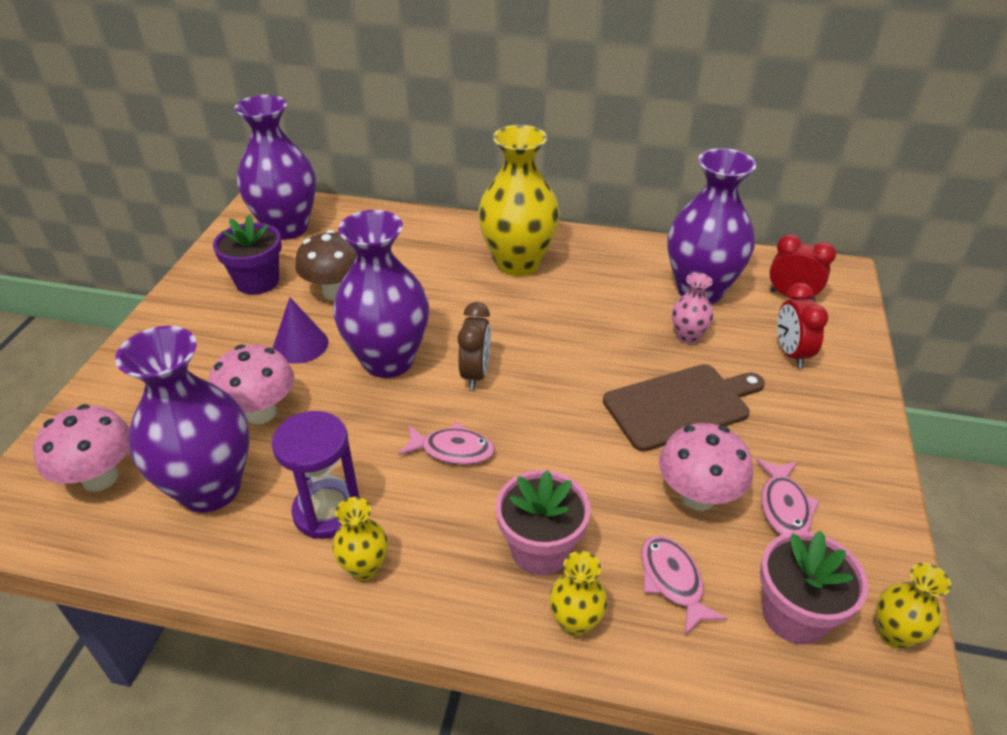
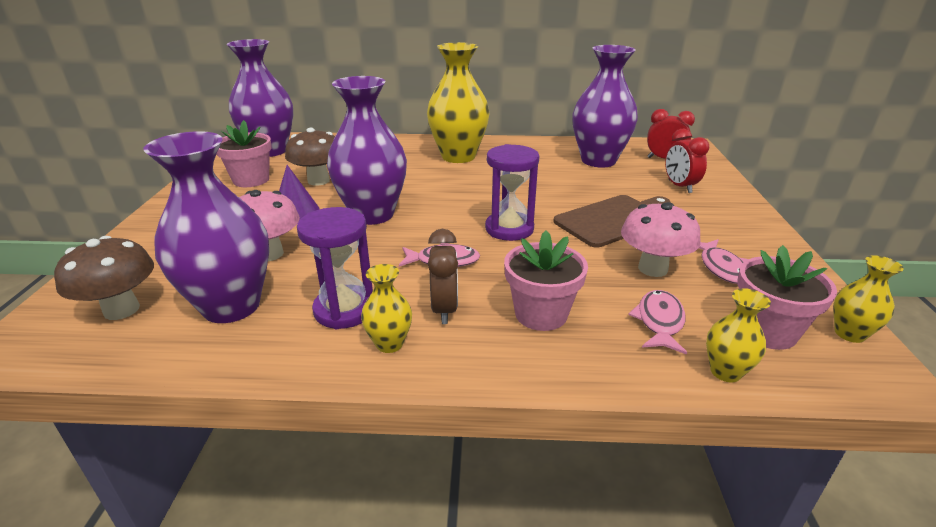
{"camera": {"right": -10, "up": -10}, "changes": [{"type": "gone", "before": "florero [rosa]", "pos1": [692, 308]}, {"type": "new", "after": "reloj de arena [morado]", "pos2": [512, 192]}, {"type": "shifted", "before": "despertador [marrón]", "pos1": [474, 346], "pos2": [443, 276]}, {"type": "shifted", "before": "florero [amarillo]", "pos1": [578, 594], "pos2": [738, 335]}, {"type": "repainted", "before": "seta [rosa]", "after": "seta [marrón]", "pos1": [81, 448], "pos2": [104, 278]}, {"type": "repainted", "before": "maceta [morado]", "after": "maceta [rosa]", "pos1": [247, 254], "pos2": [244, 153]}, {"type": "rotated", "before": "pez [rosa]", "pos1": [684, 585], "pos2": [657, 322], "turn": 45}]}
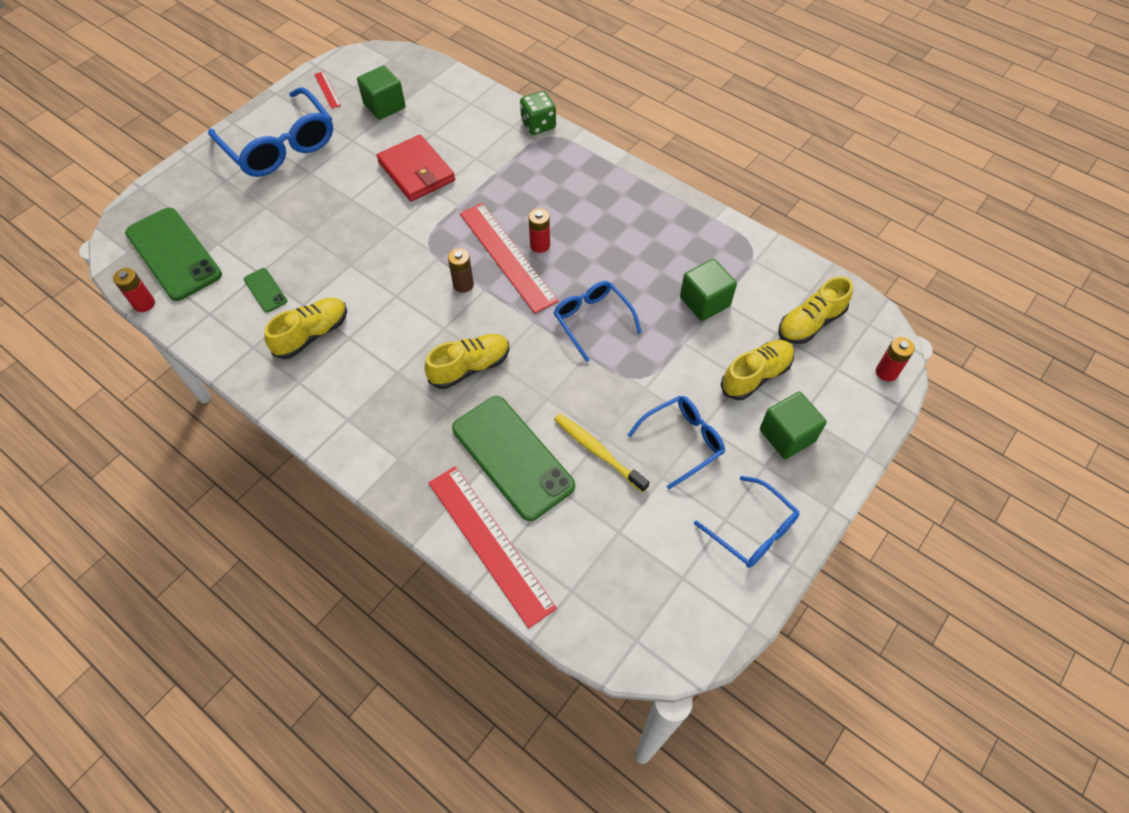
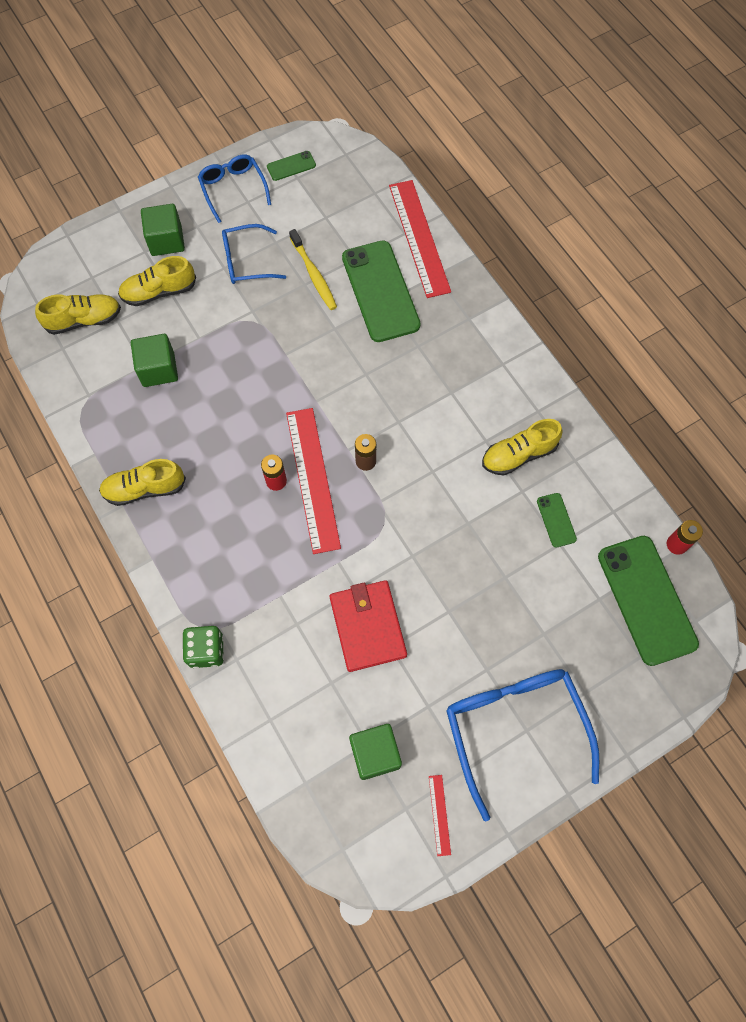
{"camera": {"right": -160, "up": 10}, "changes": [{"type": "gone", "before": "gafas [azul]", "pos1": [598, 321]}, {"type": "gone", "before": "pila [rojo]", "pos1": [895, 359]}, {"type": "new", "after": "móvil [verde]", "pos2": [291, 166]}, {"type": "shifted", "before": "zapato [amarillo]", "pos1": [467, 361], "pos2": [142, 482]}]}
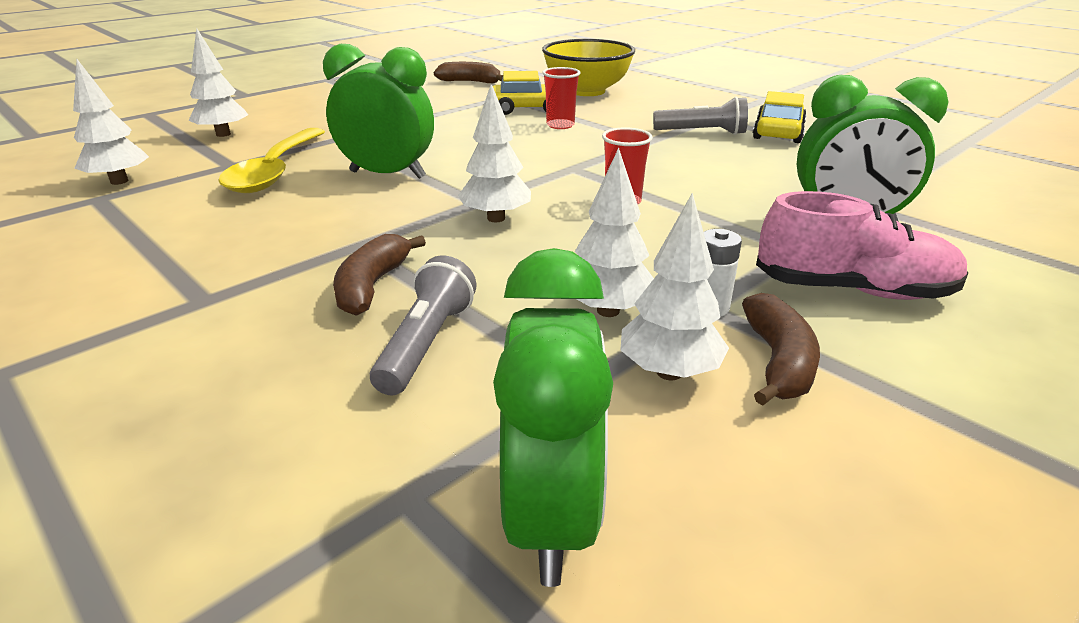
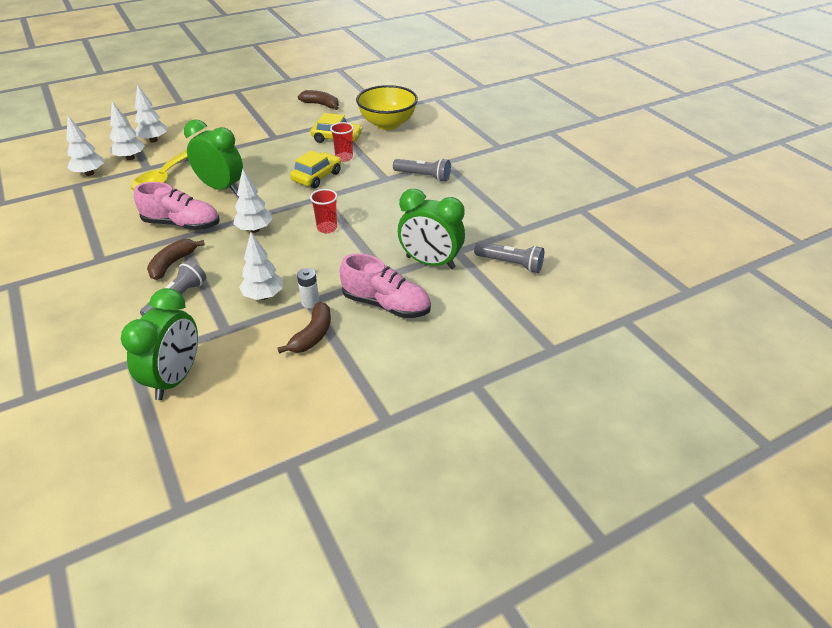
{"camera": {"right": 15, "up": 10}, "changes": [{"type": "new", "after": "zapato [rosa]", "pos2": [177, 206]}, {"type": "new", "after": "lámpara de mano [gris]", "pos2": [509, 257]}, {"type": "shifted", "before": "árbol [blanco]", "pos1": [674, 286], "pos2": [127, 130]}, {"type": "shifted", "before": "coche [amarillo]", "pos1": [780, 117], "pos2": [315, 169]}]}
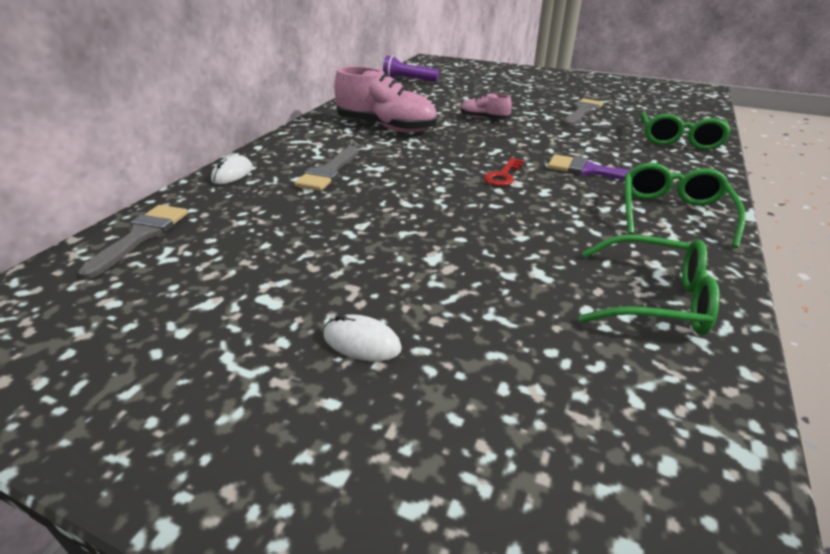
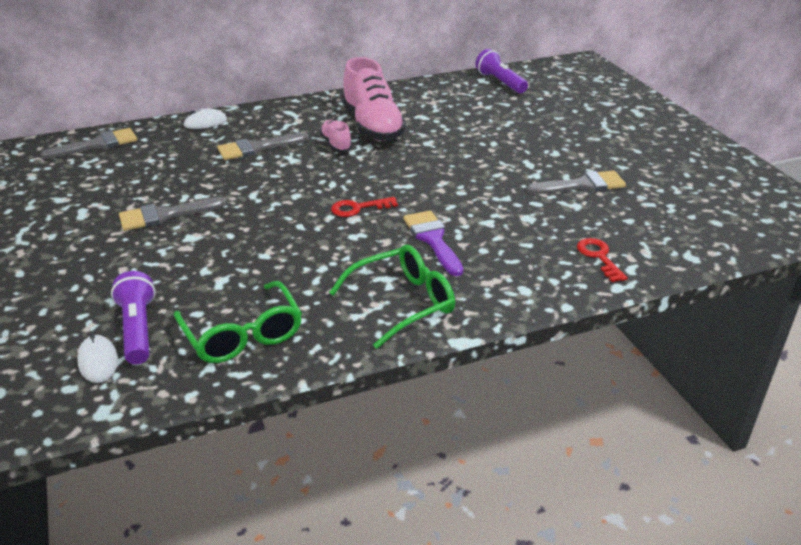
{"camera": {"right": 45, "up": 0}, "changes": [{"type": "new", "after": "lámpara de mano [morado]", "pos2": [133, 317]}, {"type": "new", "after": "pincel [gris]", "pos2": [173, 214]}, {"type": "shifted", "before": "ratón [blanco]", "pos1": [363, 337], "pos2": [97, 358]}, {"type": "shifted", "before": "zapato [rosa]", "pos1": [486, 106], "pos2": [336, 136]}, {"type": "swapped", "before": "gafas [verde]", "after": "llave [rojo]", "pos1": [685, 130], "pos2": [602, 260]}]}
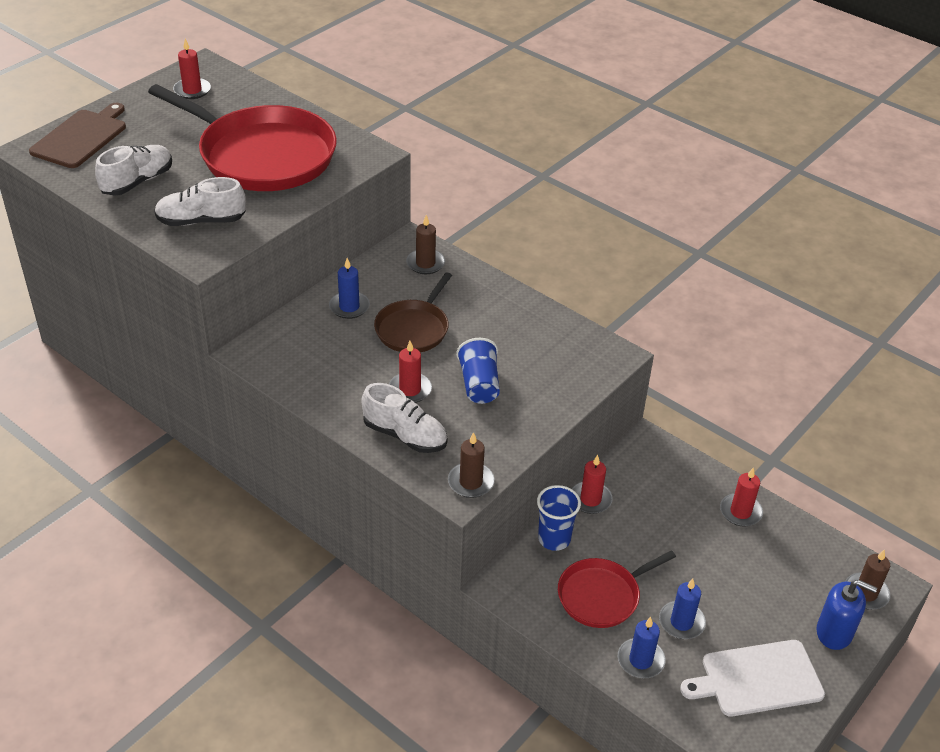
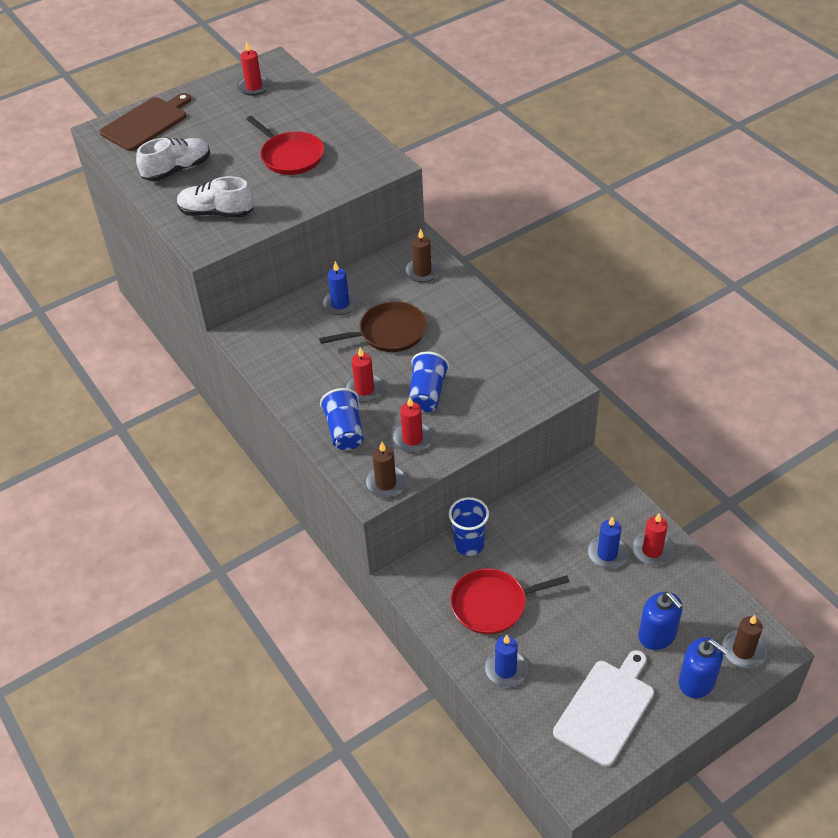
{"camera": {"right": 20, "up": 5}, "changes": [{"type": "new", "after": "dispensador de jabón [azul]", "pos2": [660, 621]}, {"type": "shifted", "before": "vela [rojo]", "pos1": [592, 484], "pos2": [412, 425]}, {"type": "shifted", "before": "vela [azul]", "pos1": [682, 609], "pos2": [607, 542]}, {"type": "swapped", "before": "zapato [blanco]", "after": "vaso [azul]", "pos1": [404, 418], "pos2": [342, 419]}, {"type": "rotated", "before": "sartén [marrón]", "pos1": [413, 312], "pos2": [373, 326], "turn": -150}, {"type": "rotated", "before": "tabla de cortar [blanco]", "pos1": [752, 678], "pos2": [603, 708], "turn": 120}, {"type": "scaled", "before": "sartén [rojo]", "pos1": [242, 137], "pos2": [285, 145], "scale": 0.53}]}
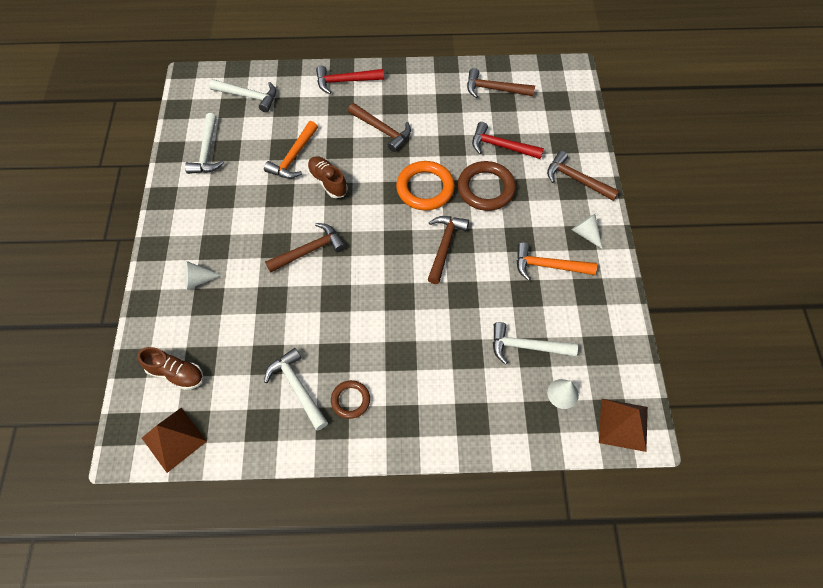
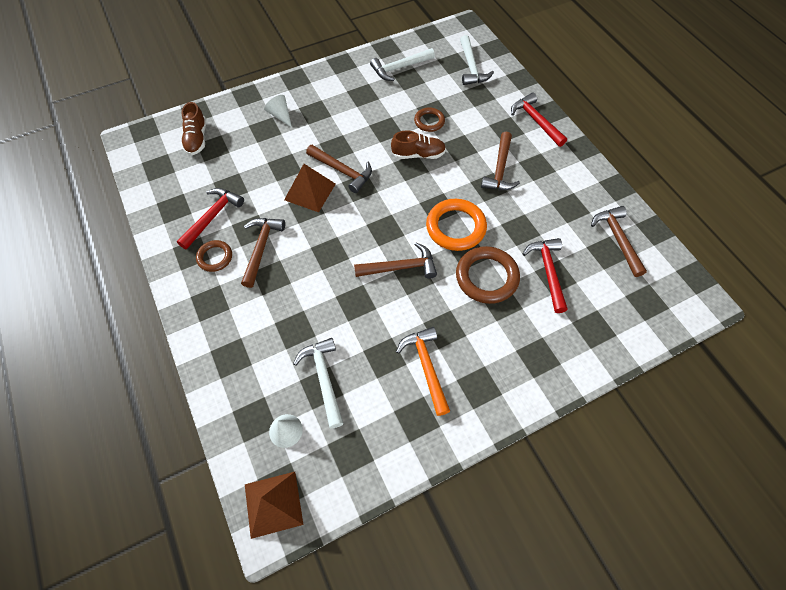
{"camera": {"right": 65, "up": 0}, "changes": [{"type": "gone", "before": "cono [blanco]", "pos1": [586, 231]}, {"type": "shifted", "before": "pirámide [marrón]", "pos1": [174, 440], "pos2": [310, 188]}, {"type": "shifted", "before": "martillo [marrón]", "pos1": [583, 176], "pos2": [263, 253]}, {"type": "swapped", "before": "martillo [naranja]", "after": "anillo [marrón]", "pos1": [291, 150], "pos2": [429, 119]}, {"type": "repainted", "before": "martillo [blanco]", "after": "martillo [rojo]", "pos1": [296, 389], "pos2": [210, 218]}, {"type": "rotated", "before": "zapato [marrón]", "pos1": [327, 177], "pos2": [418, 144], "turn": 60}]}
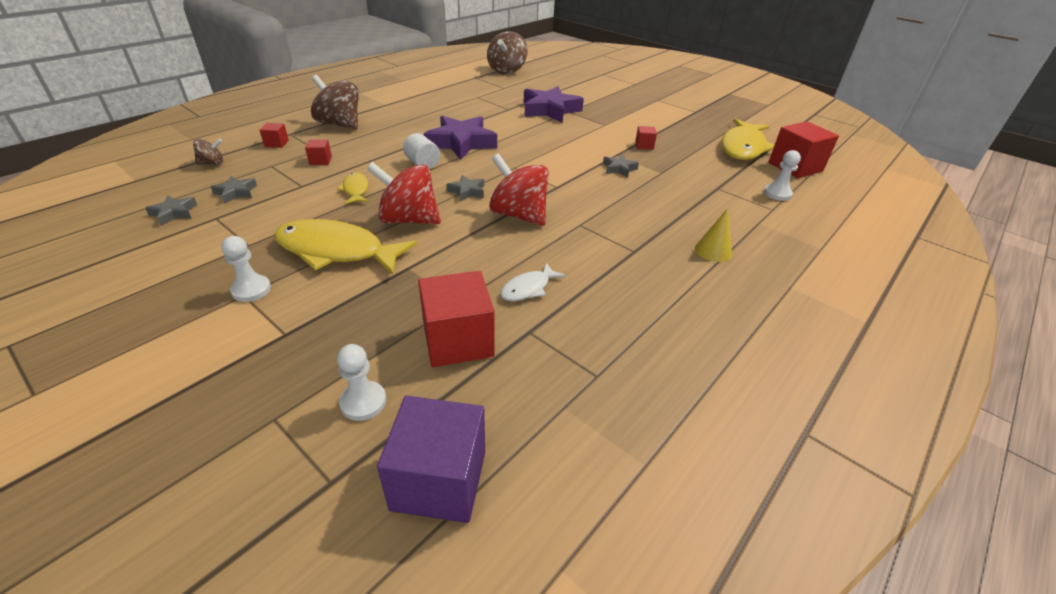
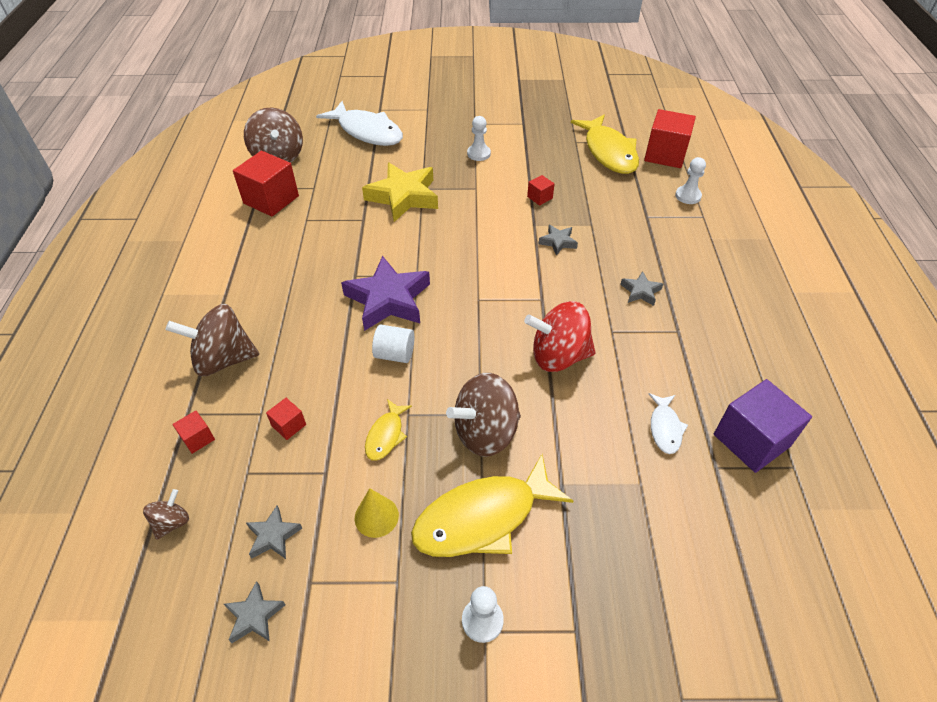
{"camera": {"right": -40, "up": 10}, "changes": [{"type": "new", "after": "pez [blanco]", "pos2": [359, 123]}, {"type": "shifted", "before": "peón [blanco]", "pos1": [361, 382], "pos2": [479, 138]}, {"type": "shifted", "before": "cubo [morado]", "pos1": [431, 459], "pos2": [763, 426]}, {"type": "shifted", "before": "cubo [rojo]", "pos1": [456, 319], "pos2": [266, 184]}, {"type": "shifted", "before": "estrella [gris]", "pos1": [465, 188], "pos2": [641, 288]}, {"type": "shifted", "before": "cono [amarillo]", "pos1": [713, 235], "pos2": [377, 513]}, {"type": "repainted", "before": "peonza [rojo]", "after": "peonza [marrón]", "pos1": [404, 193], "pos2": [483, 415]}, {"type": "repainted", "before": "estrella [morado]", "after": "estrella [amarillo]", "pos1": [554, 104], "pos2": [400, 192]}, {"type": "rotated", "before": "pez [amarillo]", "pos1": [353, 188], "pos2": [388, 430], "turn": -105}]}
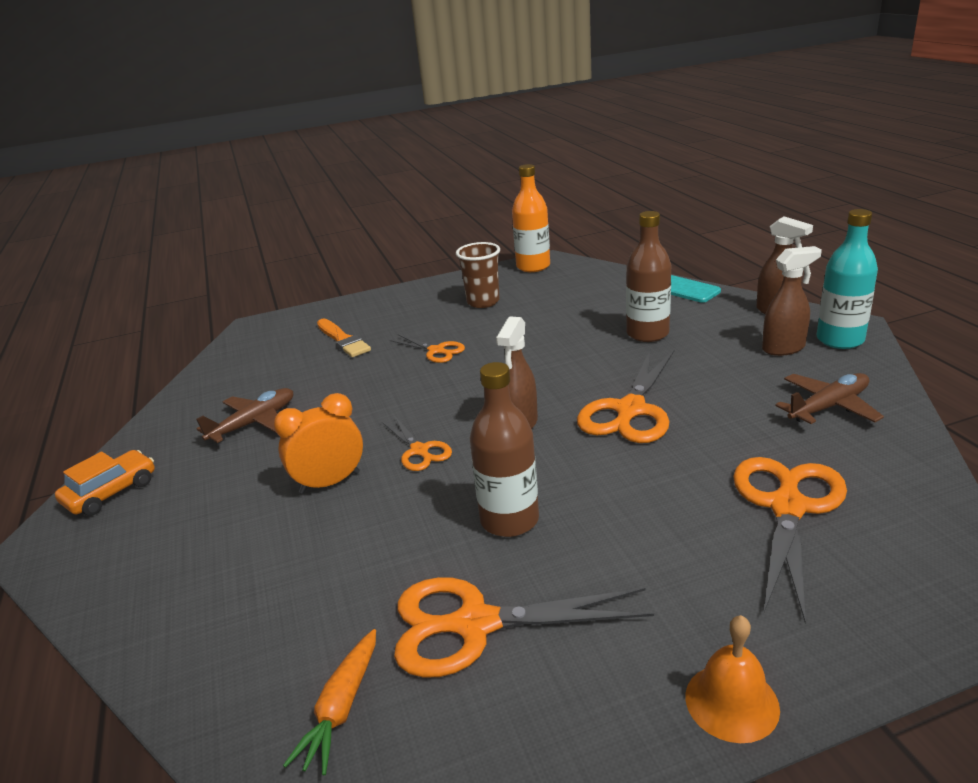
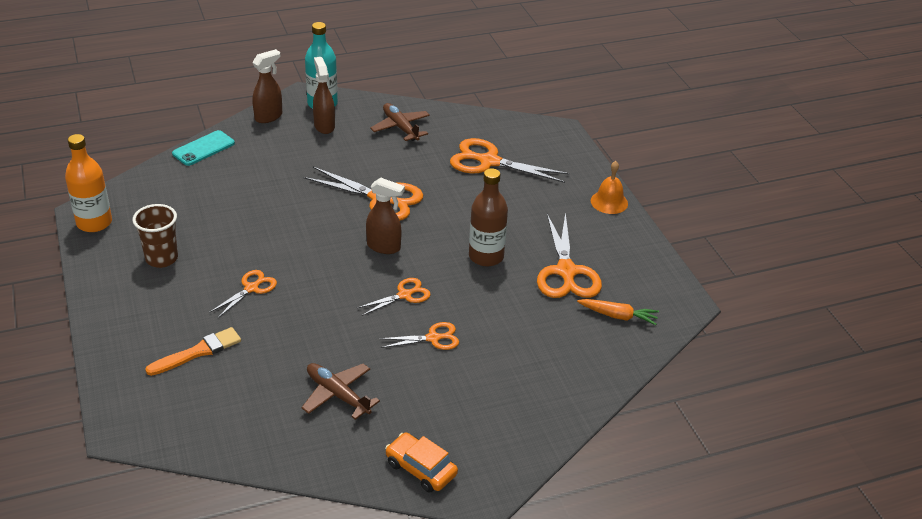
{"camera": {"right": -95, "up": 10}, "changes": [{"type": "gone", "before": "botella [marrón]", "pos1": [648, 276]}, {"type": "swapped", "before": "despertador [naranja]", "after": "tijeras [naranja]", "pos1": [318, 443], "pos2": [419, 336]}]}
